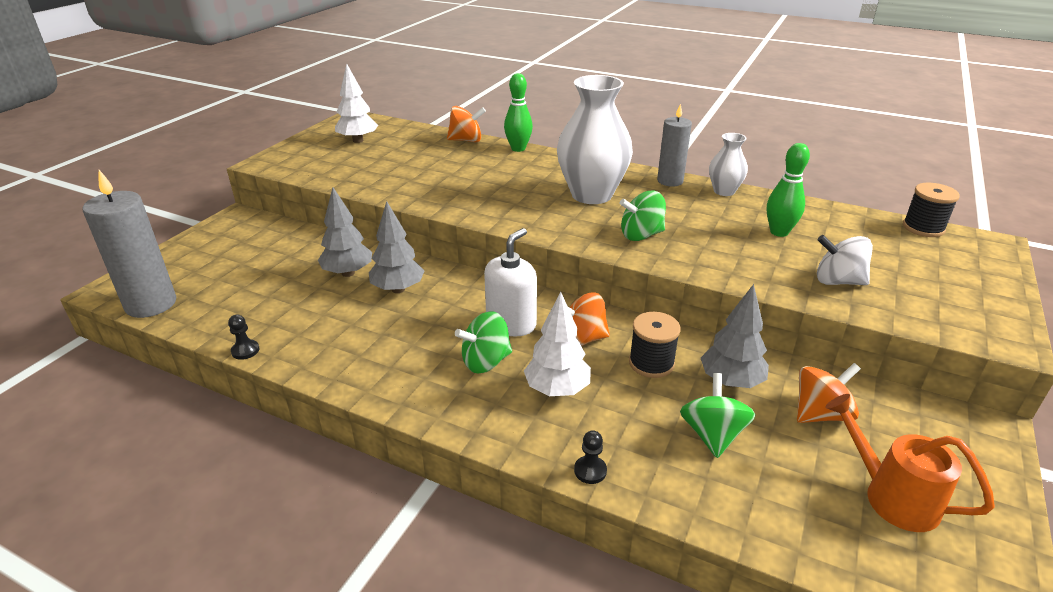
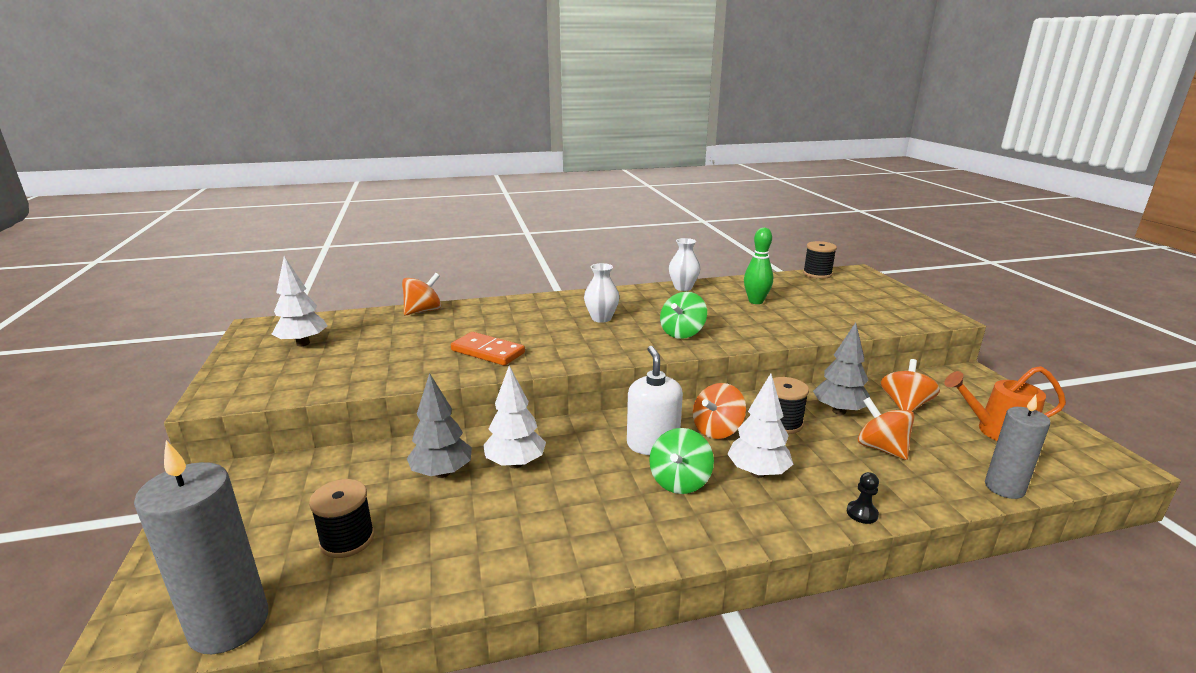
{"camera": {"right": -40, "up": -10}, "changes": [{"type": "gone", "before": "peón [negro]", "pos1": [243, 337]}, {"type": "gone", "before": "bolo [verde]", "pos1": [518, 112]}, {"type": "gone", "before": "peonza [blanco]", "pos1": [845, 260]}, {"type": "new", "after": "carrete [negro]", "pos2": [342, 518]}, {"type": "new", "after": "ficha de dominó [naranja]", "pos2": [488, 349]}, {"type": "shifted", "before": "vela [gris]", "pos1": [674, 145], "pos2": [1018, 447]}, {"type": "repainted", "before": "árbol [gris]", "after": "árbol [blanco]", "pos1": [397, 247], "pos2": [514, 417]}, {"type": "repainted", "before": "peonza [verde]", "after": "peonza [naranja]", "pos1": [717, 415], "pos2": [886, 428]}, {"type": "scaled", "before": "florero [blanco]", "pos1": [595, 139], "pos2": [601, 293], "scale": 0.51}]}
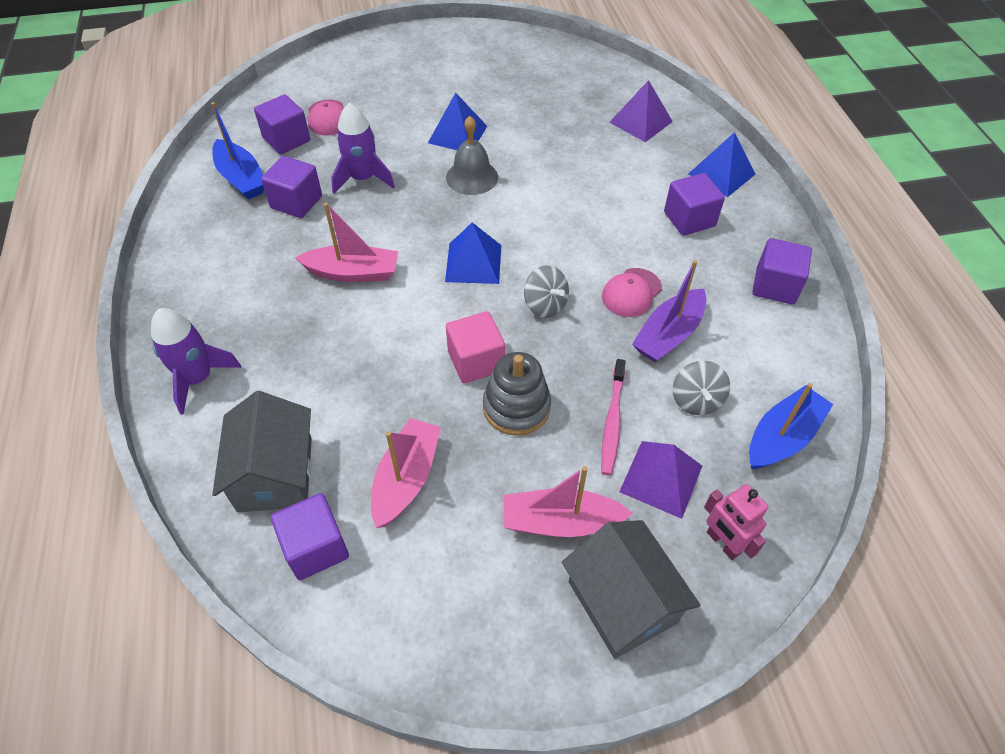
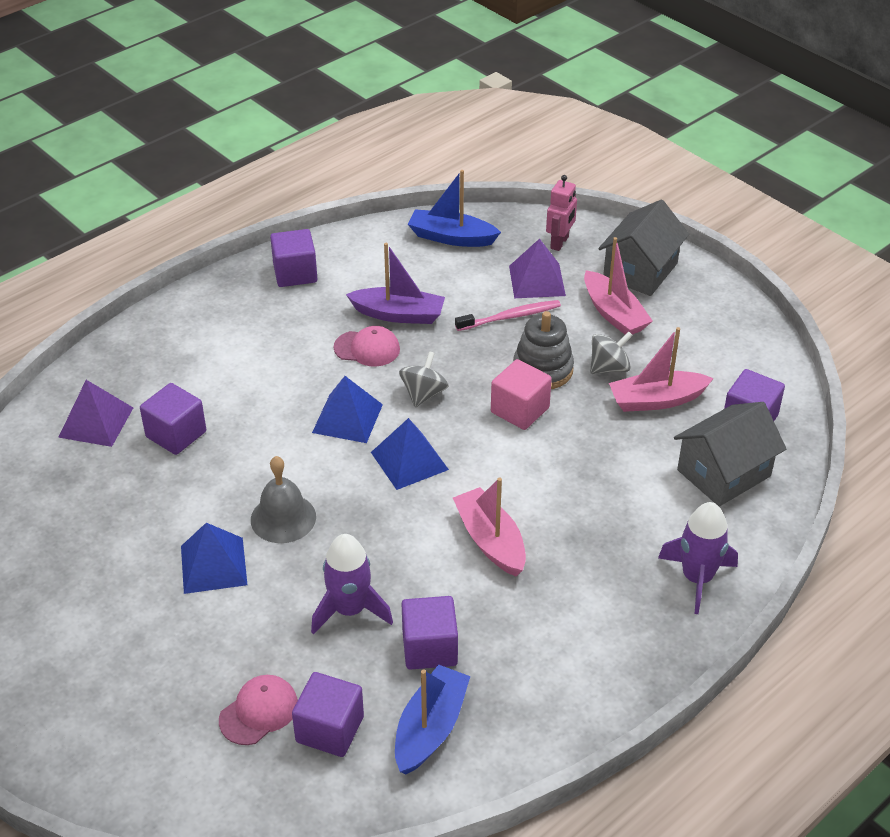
{"camera": {"right": -120, "up": -10}, "changes": [{"type": "shifted", "before": "cubo [morado]", "pos1": [694, 204], "pos2": [173, 419]}, {"type": "shifted", "before": "peonza [gris]", "pos1": [701, 388], "pos2": [611, 352]}, {"type": "shifted", "before": "pirámide [azul]", "pos1": [722, 164], "pos2": [347, 409]}]}
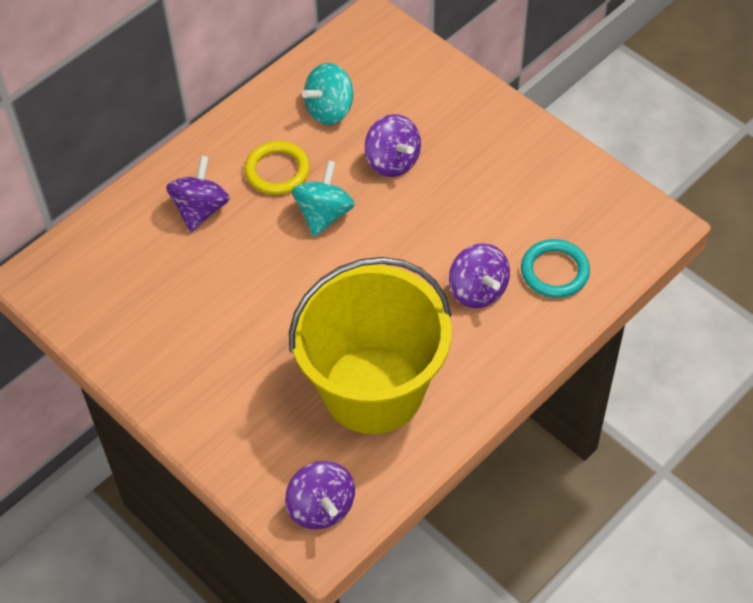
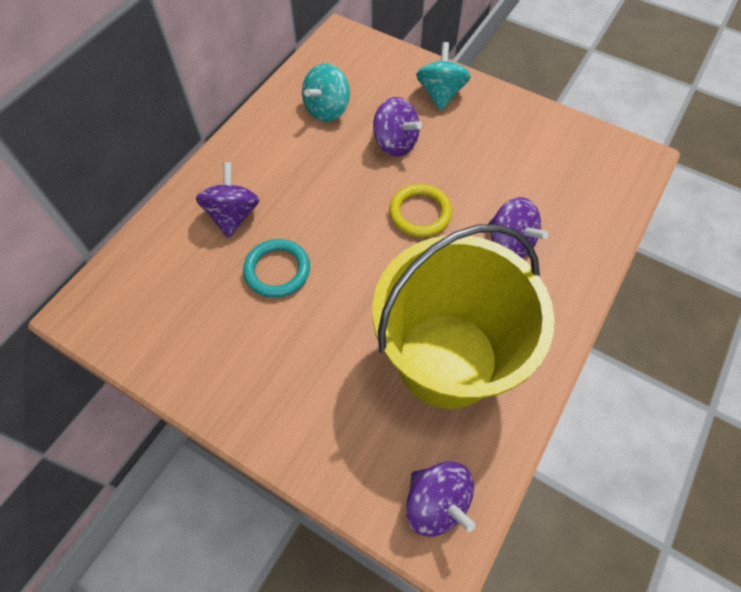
{"camera": {"right": -15, "up": 5}, "changes": [{"type": "shifted", "before": "anillo [amarillo]", "pos1": [277, 168], "pos2": [420, 210]}, {"type": "shifted", "before": "peonza [turquesa]", "pos1": [323, 198], "pos2": [443, 76]}, {"type": "shifted", "before": "anillo [turquesa]", "pos1": [555, 268], "pos2": [276, 268]}]}
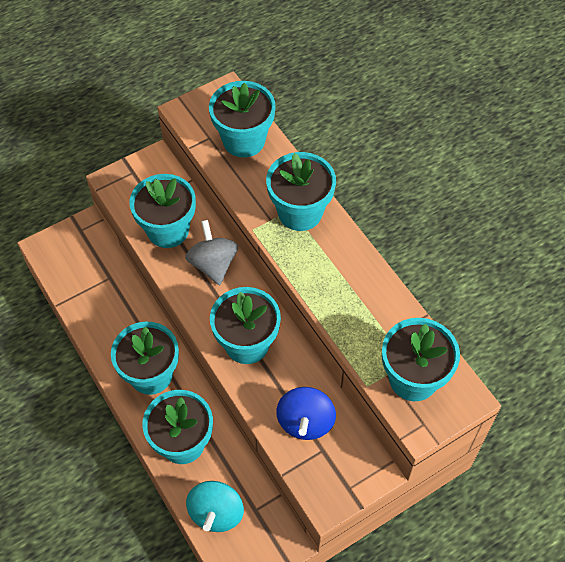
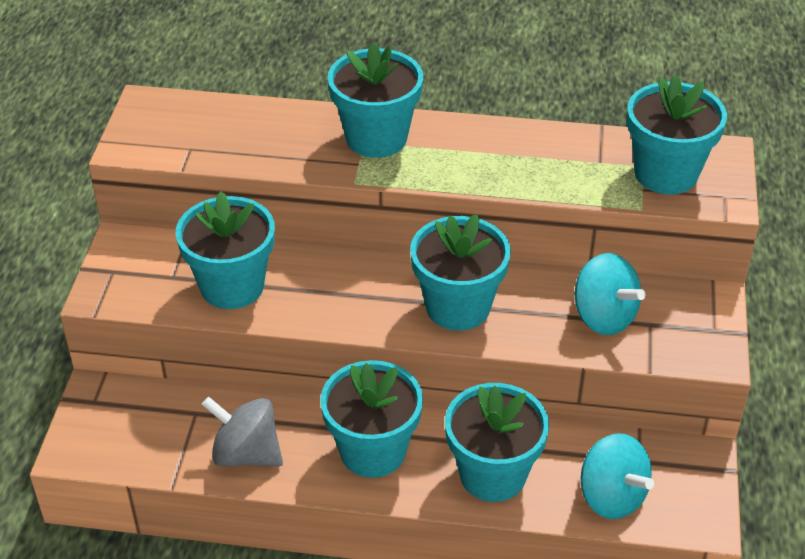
{"camera": {"right": -50, "up": -15}, "changes": [{"type": "gone", "before": "maceta [turquesa]", "pos1": [242, 119]}, {"type": "shifted", "before": "peonza [gris]", "pos1": [211, 252], "pos2": [242, 431]}, {"type": "repainted", "before": "peonza [azul]", "after": "peonza [turquesa]", "pos1": [306, 413], "pos2": [609, 294]}]}
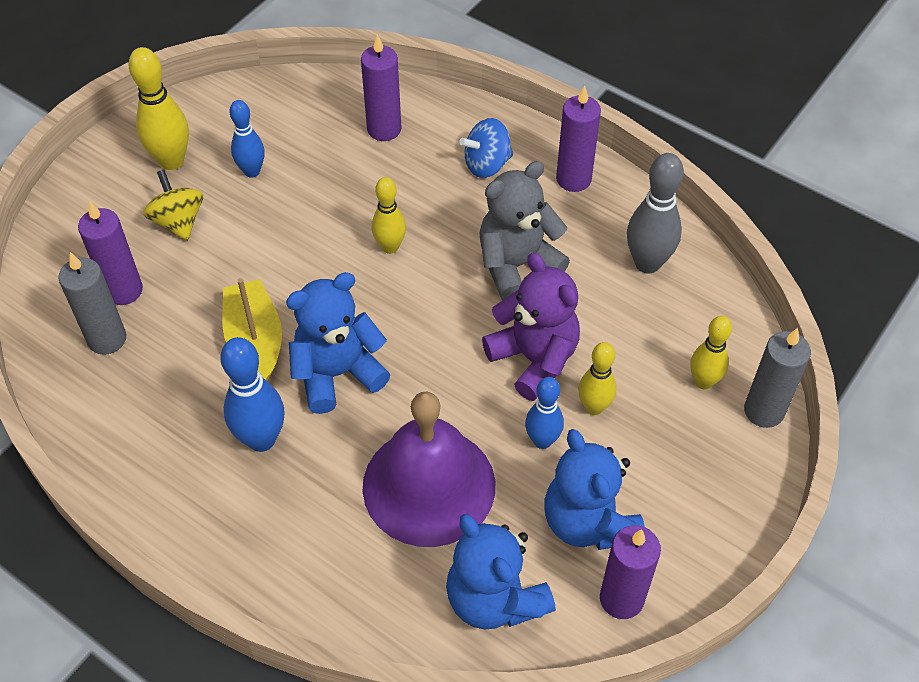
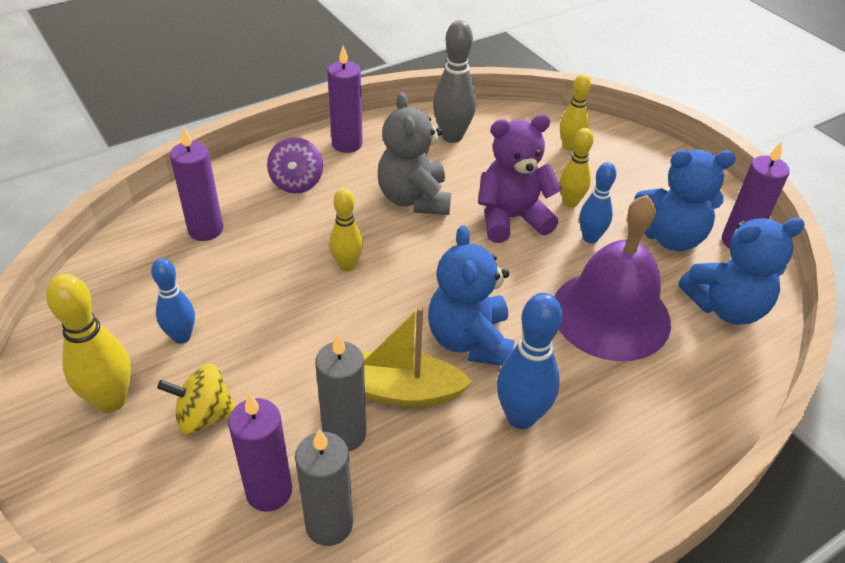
{"camera": {"right": -70, "up": -10}, "changes": [{"type": "shifted", "before": "vela [gris]", "pos1": [777, 378], "pos2": [340, 393]}, {"type": "repainted", "before": "peonza [azul]", "after": "peonza [morado]", "pos1": [486, 148], "pos2": [295, 165]}]}
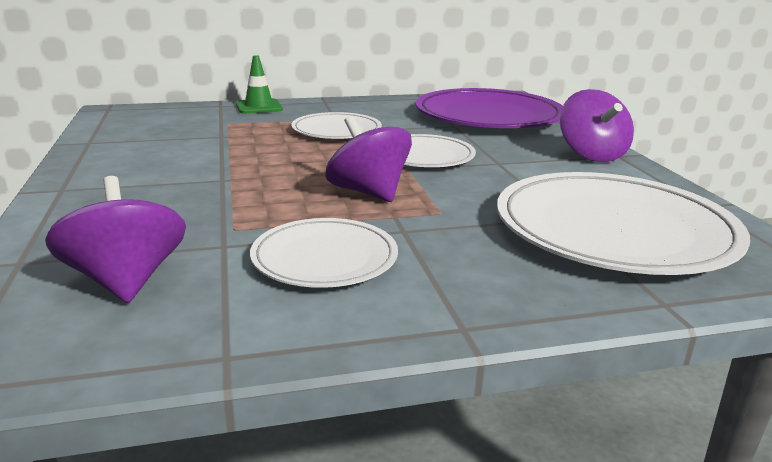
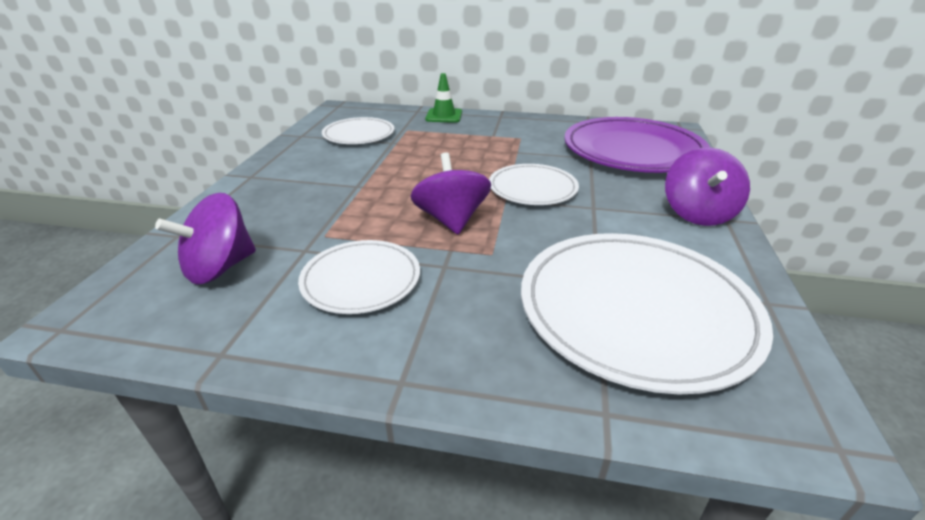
{"camera": {"right": 25, "up": 10}, "changes": [{"type": "shifted", "before": "plato [blanco]", "pos1": [336, 125], "pos2": [358, 130]}, {"type": "rotated", "before": "peonza [morado]", "pos1": [115, 239], "pos2": [205, 239], "turn": -135}]}
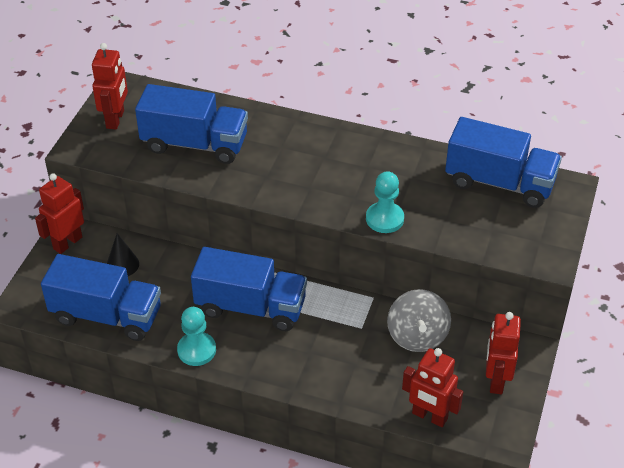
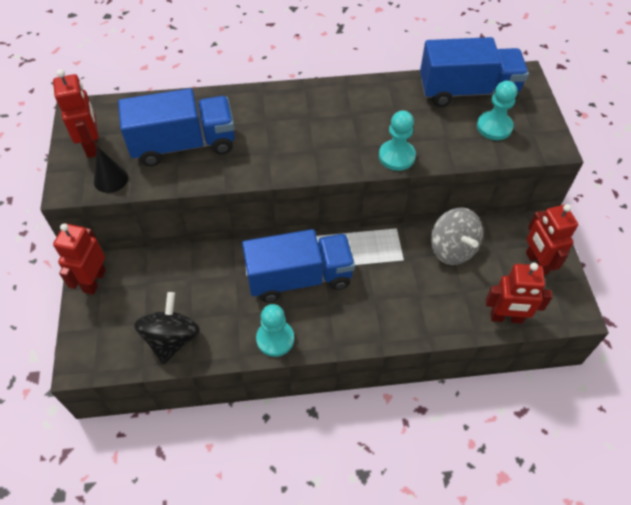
{"camera": {"right": -25, "up": 10}, "changes": [{"type": "new", "after": "peón [turquesa]", "pos2": [497, 110]}, {"type": "shifted", "before": "cono [negro]", "pos1": [123, 254], "pos2": [111, 169]}, {"type": "swapped", "before": "camión [azul]", "after": "peonza [negro]", "pos1": [101, 297], "pos2": [167, 328]}]}
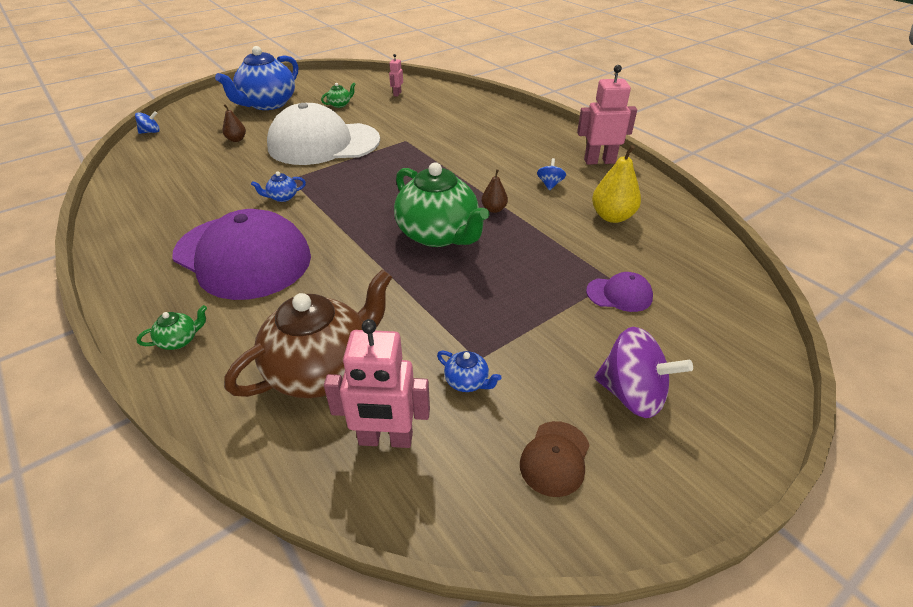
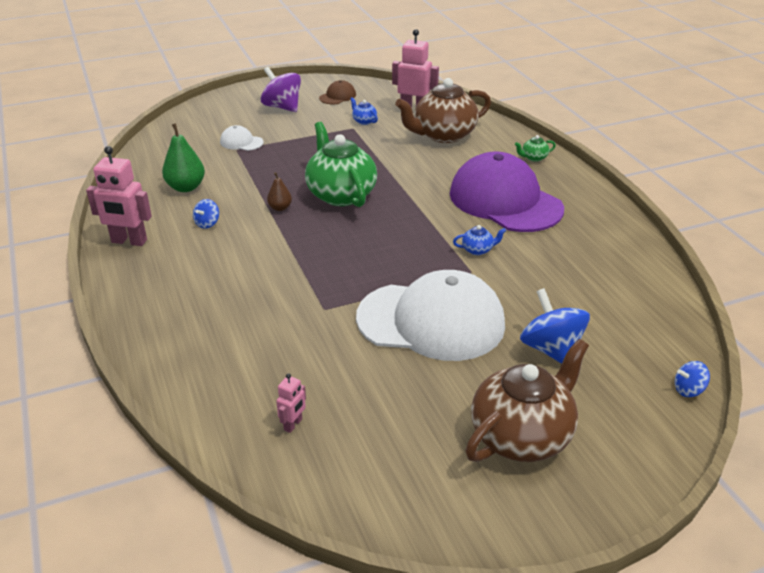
{"camera": {"right": -165, "up": -5}, "changes": [{"type": "gone", "before": "tetera [verde]", "pos1": [338, 95]}, {"type": "swapped", "before": "pera [marrón]", "after": "peonza [azul]", "pos1": [234, 123], "pos2": [555, 326]}, {"type": "repainted", "before": "tetera [azul]", "after": "tetera [marrón]", "pos1": [256, 78], "pos2": [527, 400]}, {"type": "repainted", "before": "gorra [morado]", "after": "gorra [blanco]", "pos1": [619, 292], "pos2": [242, 138]}, {"type": "repainted", "before": "pera [amarillo]", "after": "pera [verde]", "pos1": [616, 184], "pos2": [183, 157]}]}
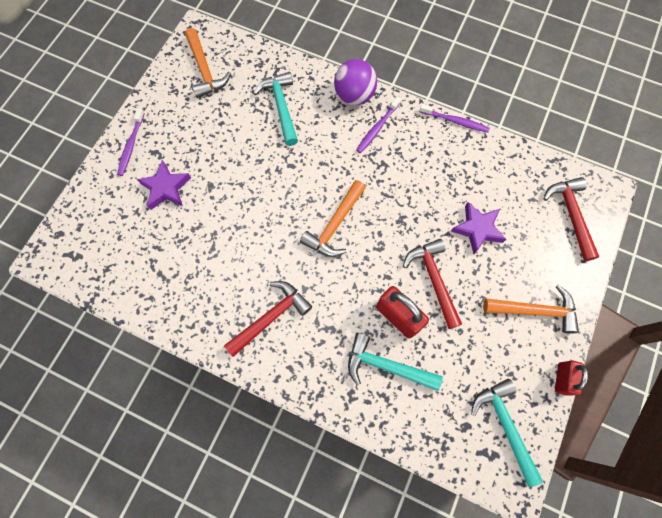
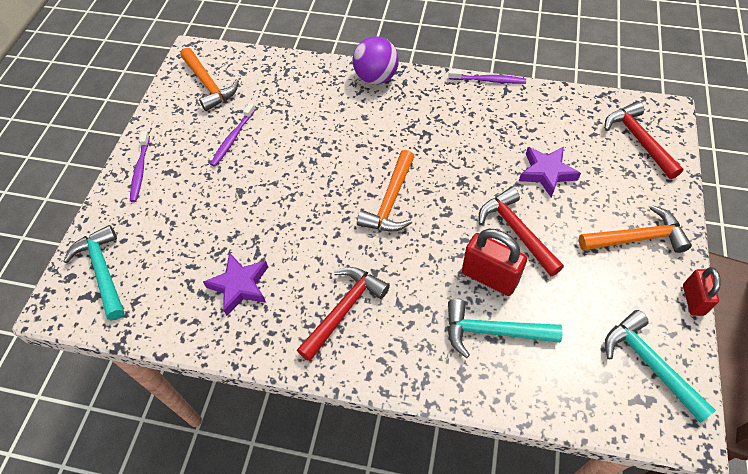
{"camera": {"right": -10, "up": -15}, "changes": [{"type": "shifted", "before": "estrella [morado]", "pos1": [164, 185], "pos2": [235, 284]}, {"type": "shifted", "before": "martillo [turquesa]", "pos1": [276, 109], "pos2": [93, 272]}, {"type": "shifted", "before": "cepillo de dientes [morado]", "pos1": [378, 124], "pos2": [233, 135]}]}
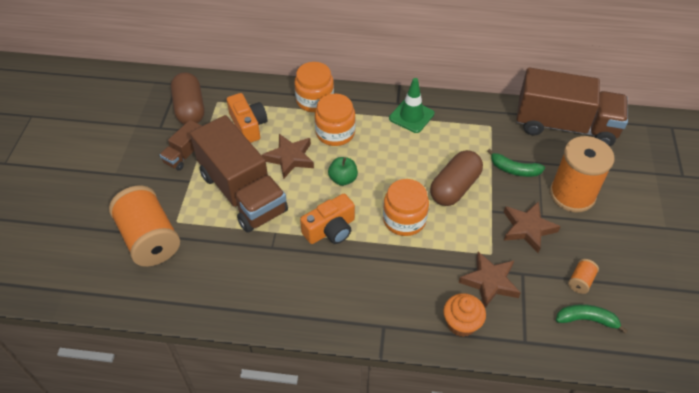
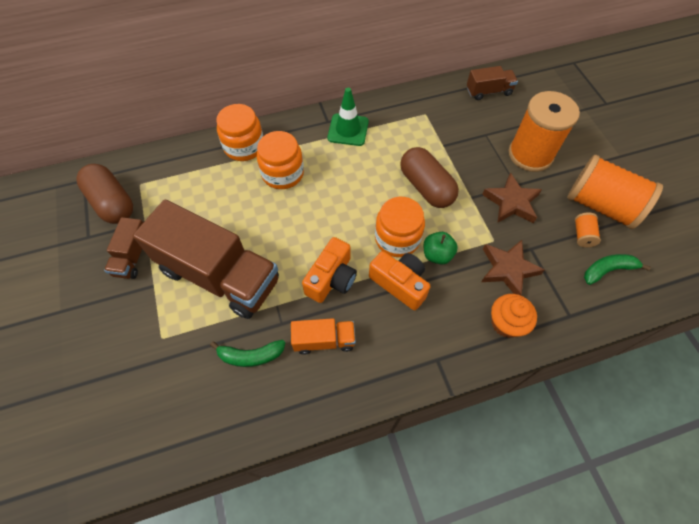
{"camera": {"right": -25, "up": 10}, "changes": [{"type": "gone", "before": "estrella [marrón]", "pos1": [288, 156]}, {"type": "new", "after": "camión [naranja]", "pos2": [323, 336]}, {"type": "shifted", "before": "carrete [naranja]", "pos1": [144, 226], "pos2": [615, 192]}, {"type": "shifted", "before": "cámara [naranja]", "pos1": [247, 118], "pos2": [400, 280]}, {"type": "shifted", "before": "manzana [verde]", "pos1": [343, 171], "pos2": [441, 248]}, {"type": "shifted", "before": "plátano [verde]", "pos1": [516, 163], "pos2": [247, 353]}, {"type": "rotated", "before": "cápsula [marrón]", "pos1": [456, 178], "pos2": [429, 177], "turn": -45}, {"type": "scaled", "before": "camión [marrón]", "pos1": [572, 107], "pos2": [492, 83], "scale": 0.46}]}
